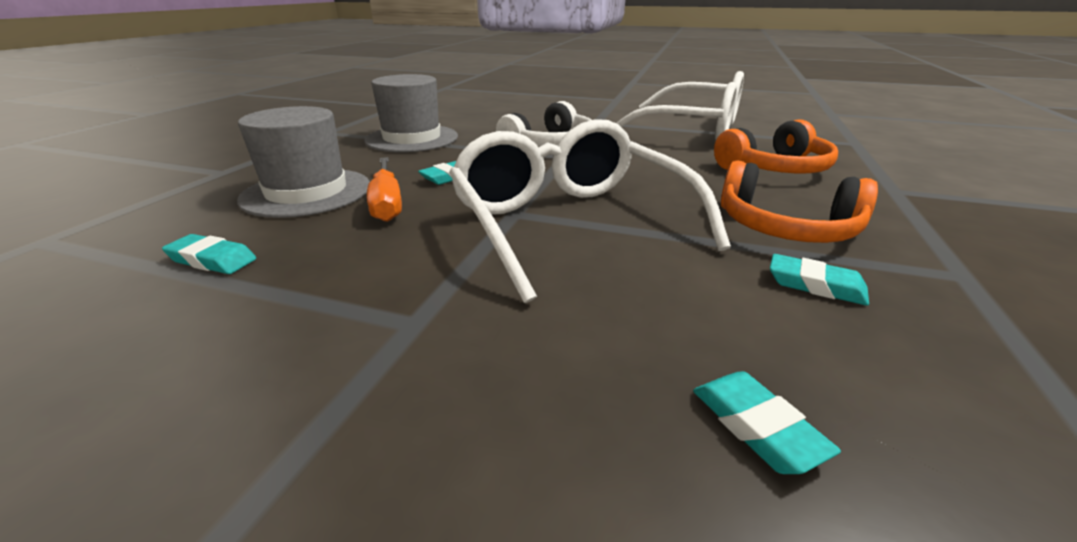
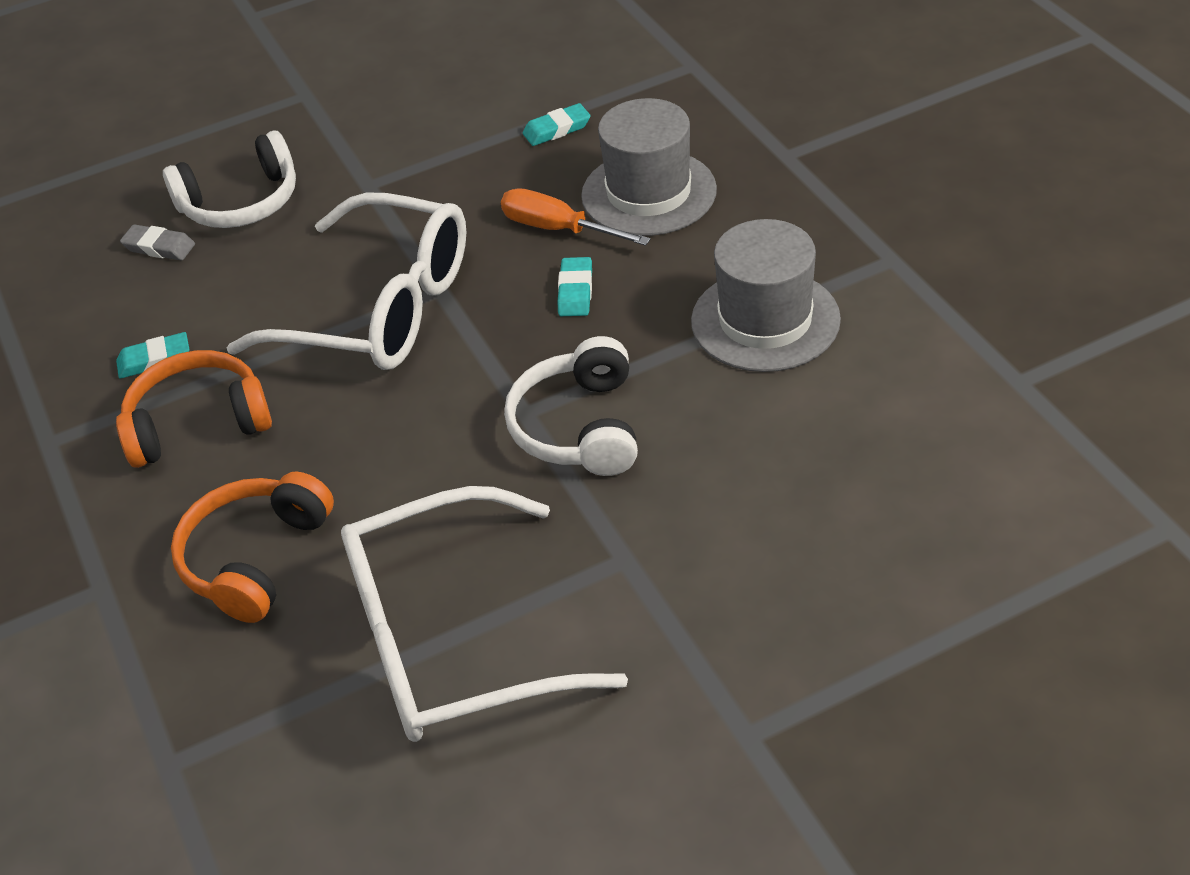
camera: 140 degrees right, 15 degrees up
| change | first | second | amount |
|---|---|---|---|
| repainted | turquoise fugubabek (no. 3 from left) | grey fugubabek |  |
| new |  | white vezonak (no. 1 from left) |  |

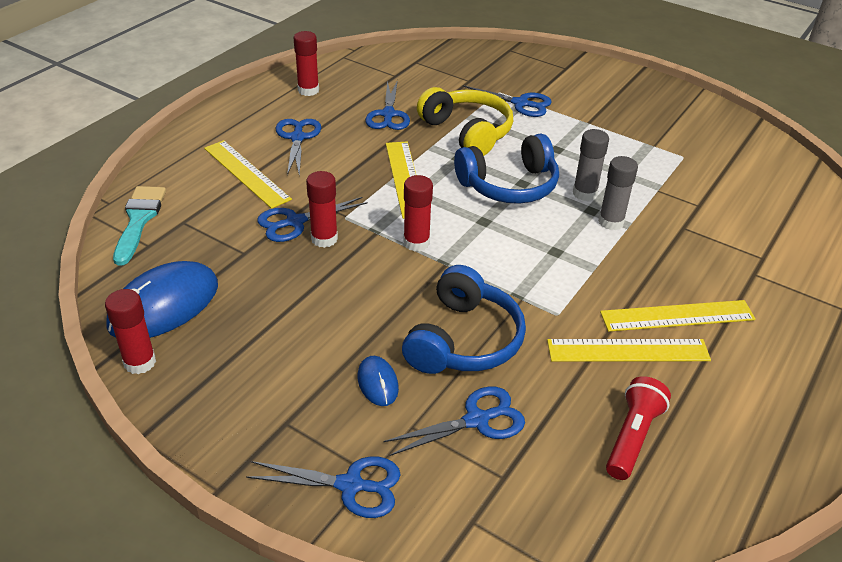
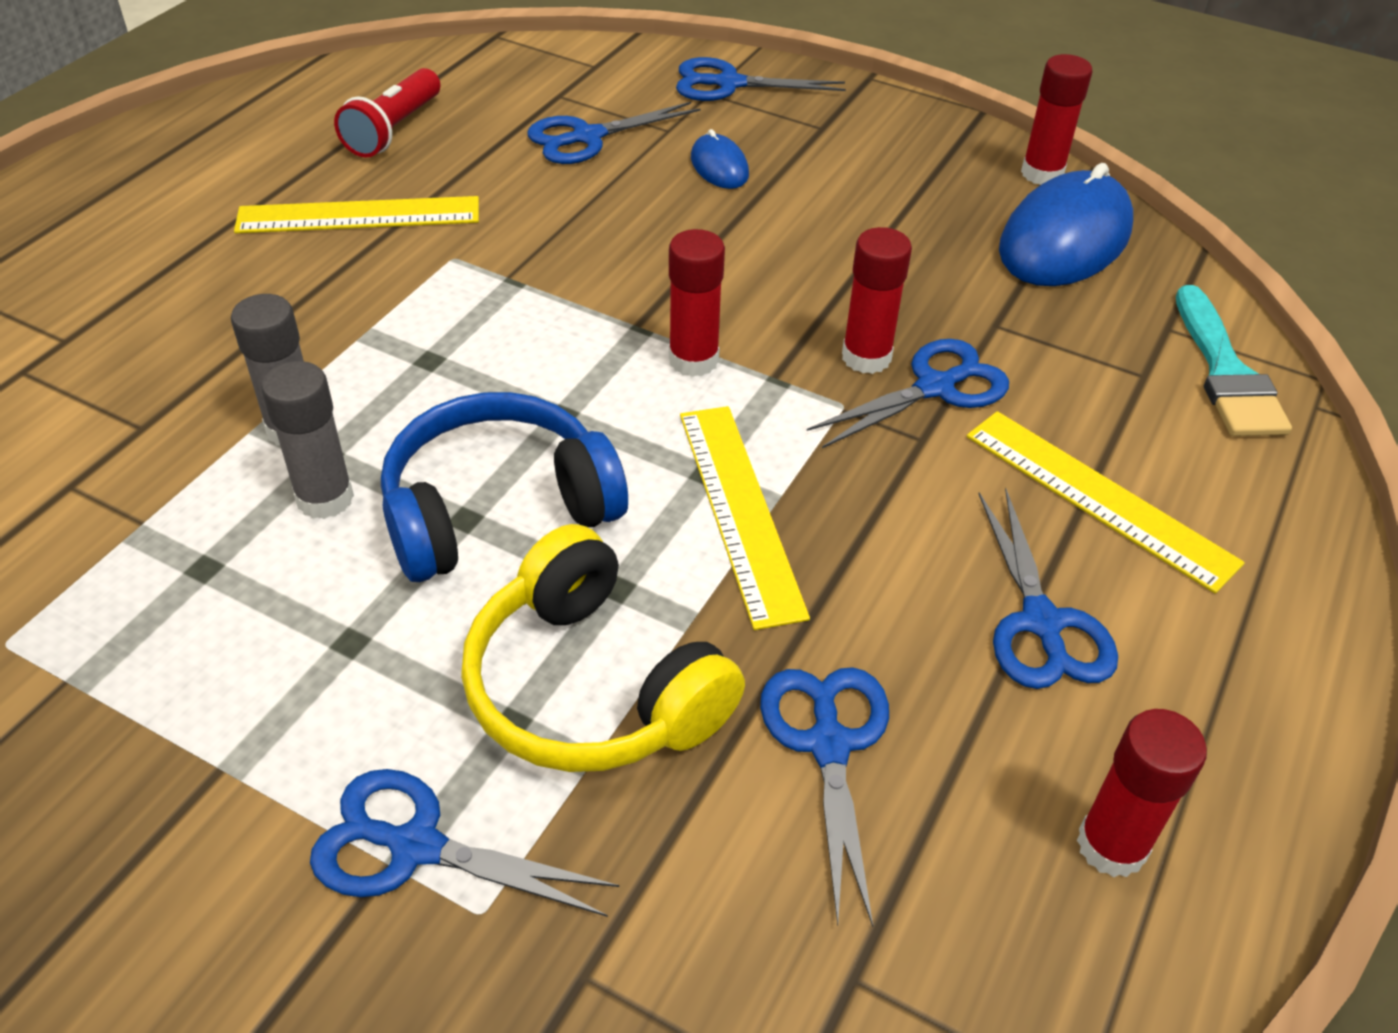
camera: 175 degrees right, 5 degrees up
| change | first | second | amount |
|---|---|---|---|
| gone | blue vezonak (no. 1 from left) |  |  |
| gone | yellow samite (no. 4 from left) |  |  |

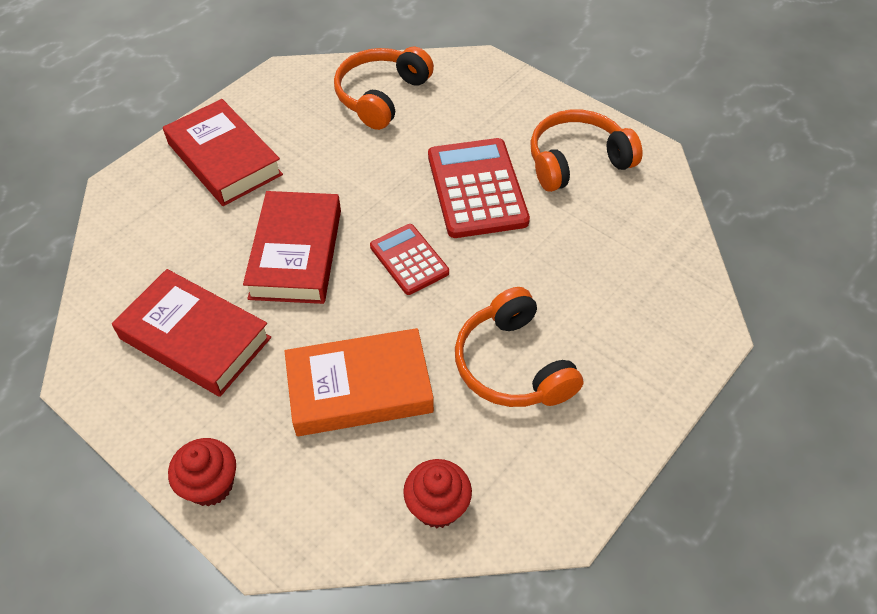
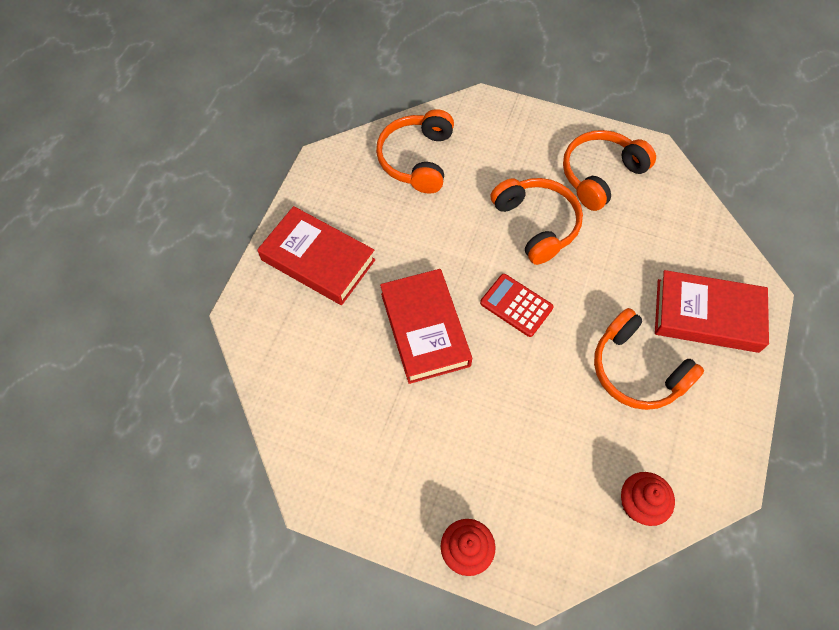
camera: 20 degrees left, 10 degrees up
| change | first | second | amount |
|---|---|---|---|
| shifted | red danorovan (no. 1 from left in the first image) | red danorovan (no. 3 from left) |  |
| gone | orange danorovan |  |  |
| swapped | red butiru (no. 2 from left) | orange vezonak (no. 2 from left) |  |

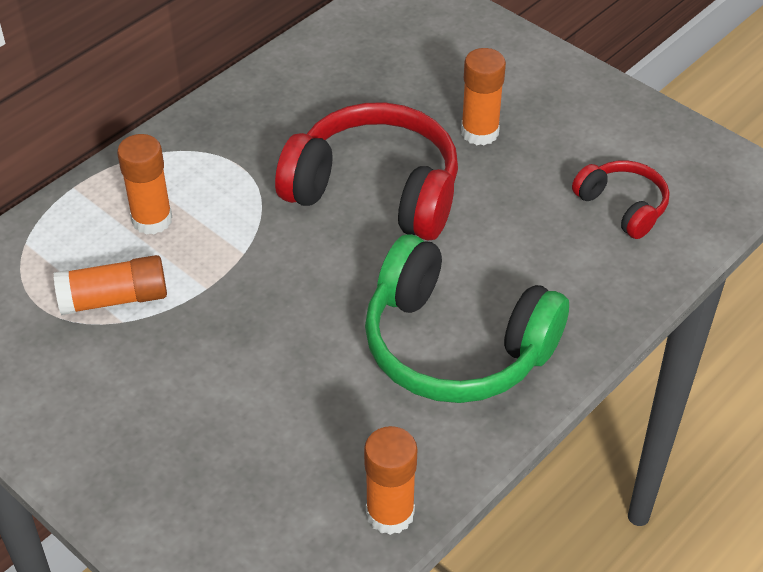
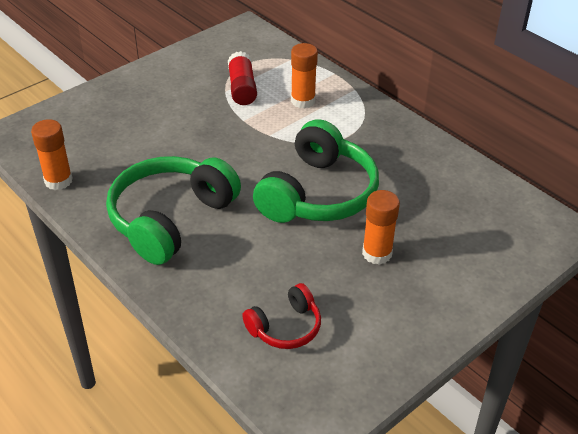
camera: 95 degrees right, 5 degrees down
| change | first | second | amount |
|---|---|---|---|
| repainted | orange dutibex (no. 1 from left) | red dutibex |  |
| repainted | red vezonak (no. 1 from left) | green vezonak (no. 2 from left) |  |

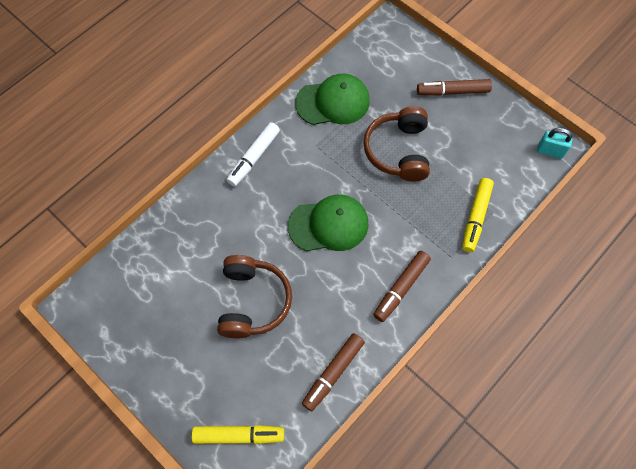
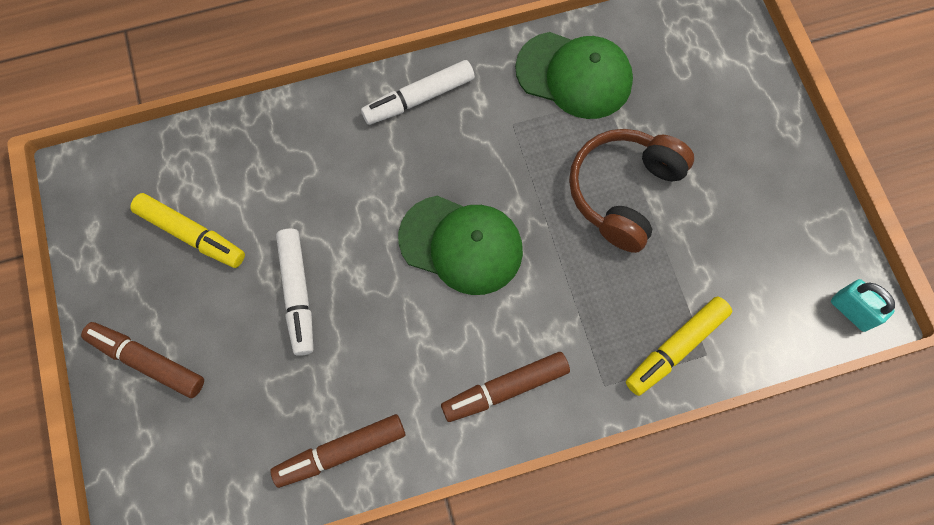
camera: 30 degrees right, 5 degrees up
| change | first | second | amount |
|---|---|---|---|
| shifted | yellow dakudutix (no. 1 from left) |  |  |
| swapped | brown vezonak (no. 1 from left) | white dakudutix (no. 1 from left) |  |
| shifted | brown dakudutix (no. 3 from left in the first image) | brown dakudutix (no. 1 from left) |  |

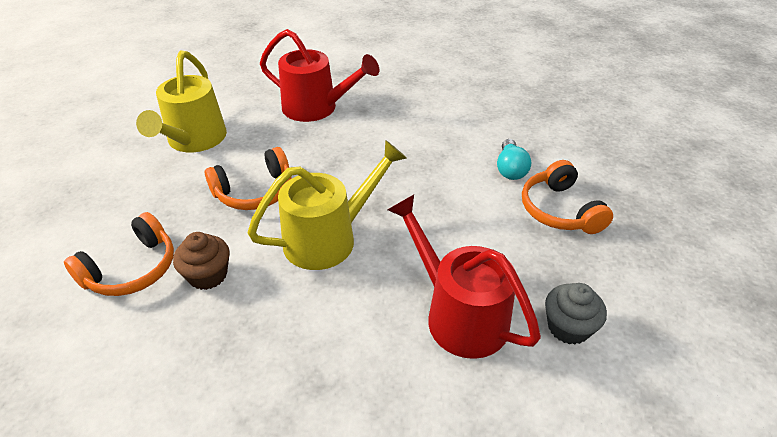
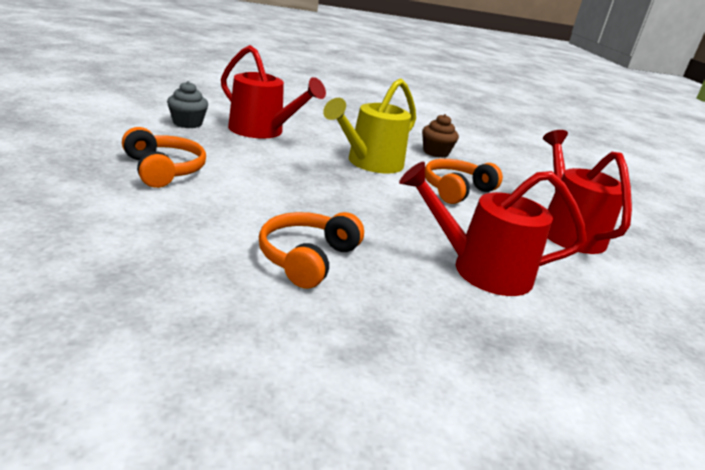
camera: 160 degrees right, 15 degrees down
| change | first | second | amount |
|---|---|---|---|
| shifted | orange vezonak (no. 1 from left in the first image) | orange vezonak (no. 2 from left) |  |
| repainted | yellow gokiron (no. 1 from left) | red gokiron (no. 3 from left) |  |
| gone | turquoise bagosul |  |  |

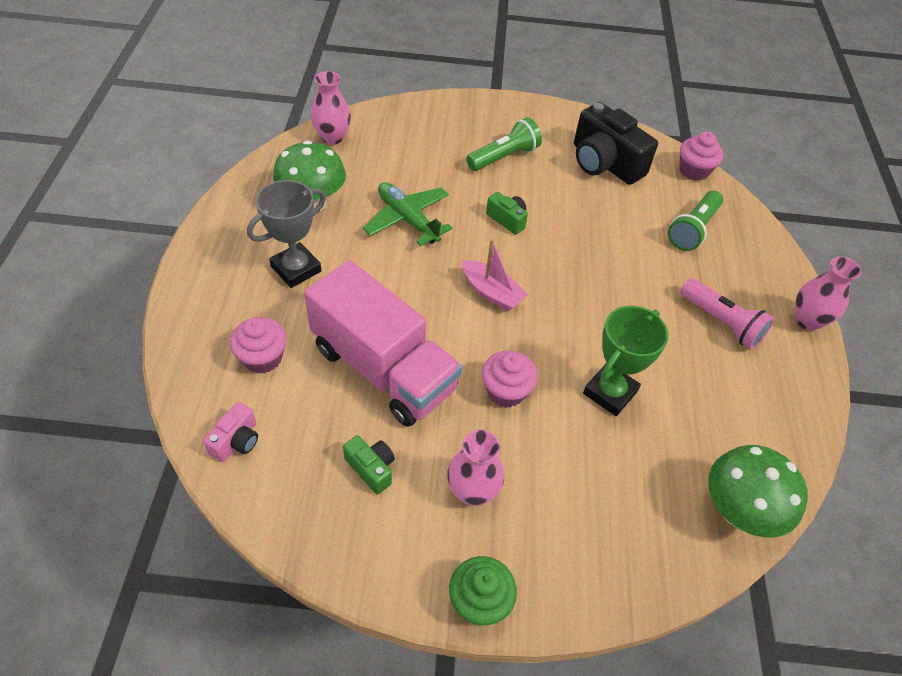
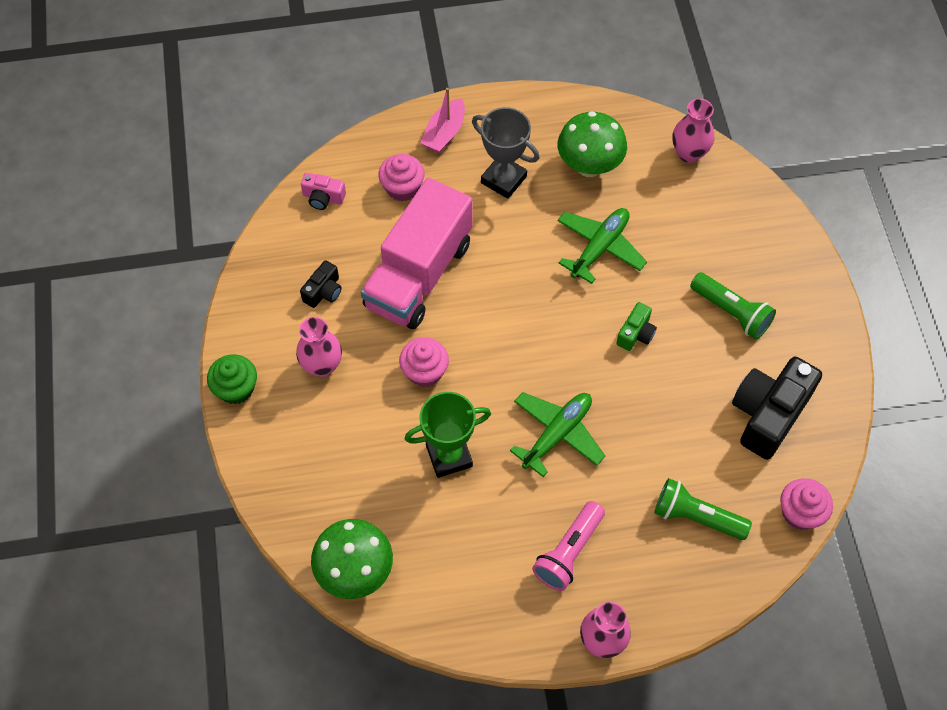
camera: 80 degrees right, 10 degrees up
| change | first | second | amount |
|---|---|---|---|
| repainted | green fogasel (no. 1 from left) | black fogasel (no. 1 from left) |  |
| shifted | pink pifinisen |  |  |
| rotated | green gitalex |  | 45 degrees counterclockwise |
| new |  | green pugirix (no. 1 from left) |  |

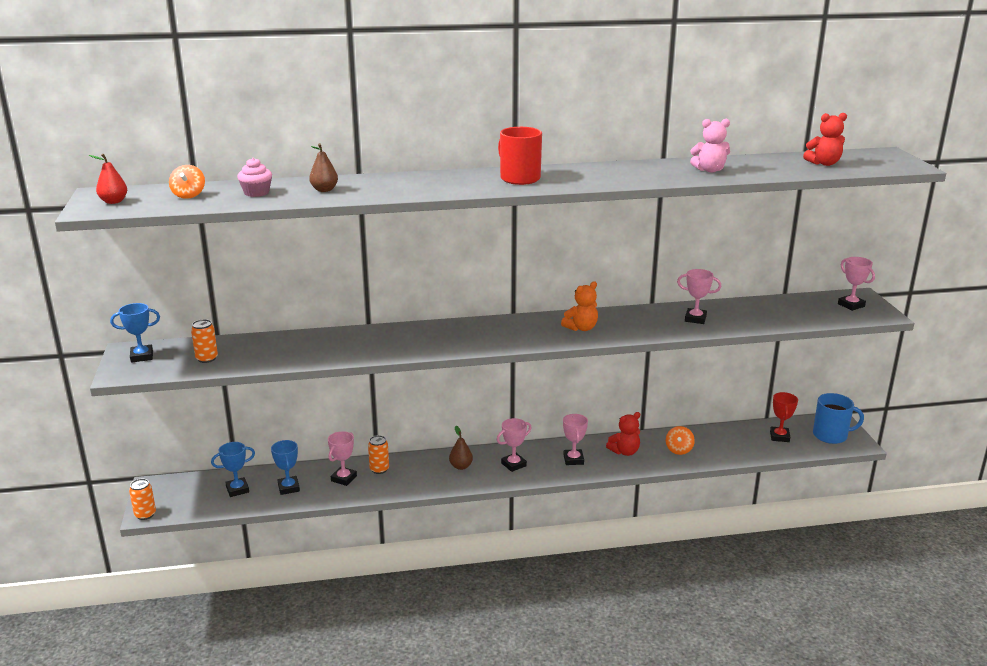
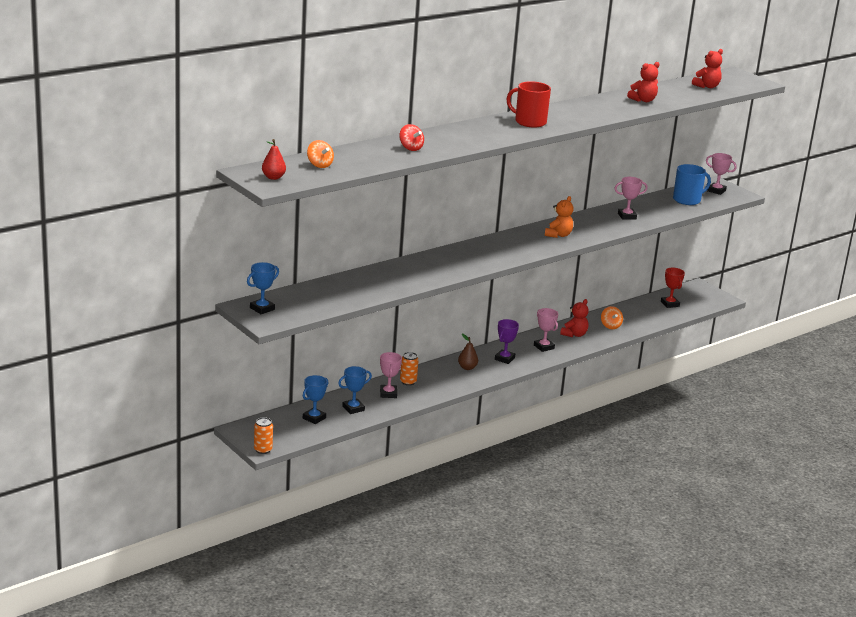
camera: 30 degrees left, 0 degrees up
| change | first | second | amount |
|---|---|---|---|
| gone | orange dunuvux (no. 2 from left) |  |  |
| gone | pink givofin |  |  |
| rotated | blue gitalex (no. 3 from left) |  | 75 degrees counterclockwise |
| swapped | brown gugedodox (no. 1 from left) | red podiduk |  |
| repainted | pink gitalex (no. 2 from left) | purple gitalex |  |
| repainted | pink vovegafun | red vovegafun (no. 2 from left) |  |
| shifted | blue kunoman |  |  |

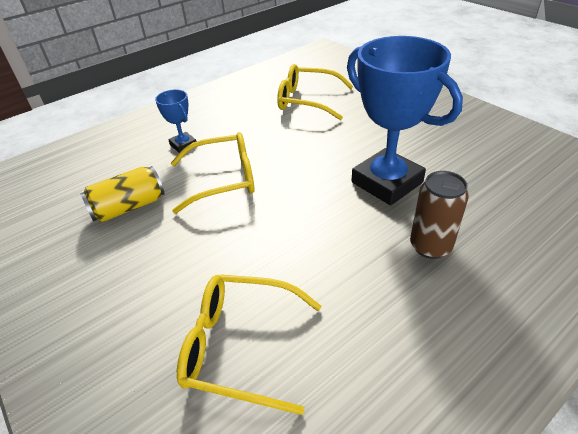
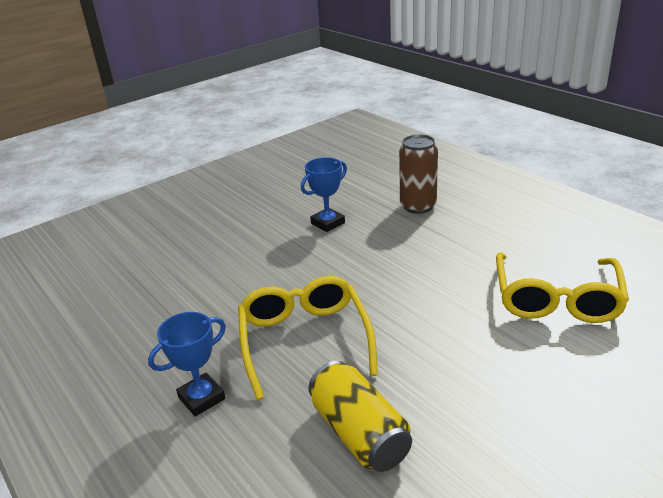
camera: 90 degrees left, 10 degrees down
| change | first | second | amount |
|---|---|---|---|
| gone | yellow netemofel (no. 3 from left) |  |  |
| scaled | blue gitalex (no. 2 from left) |  | x0.46 |

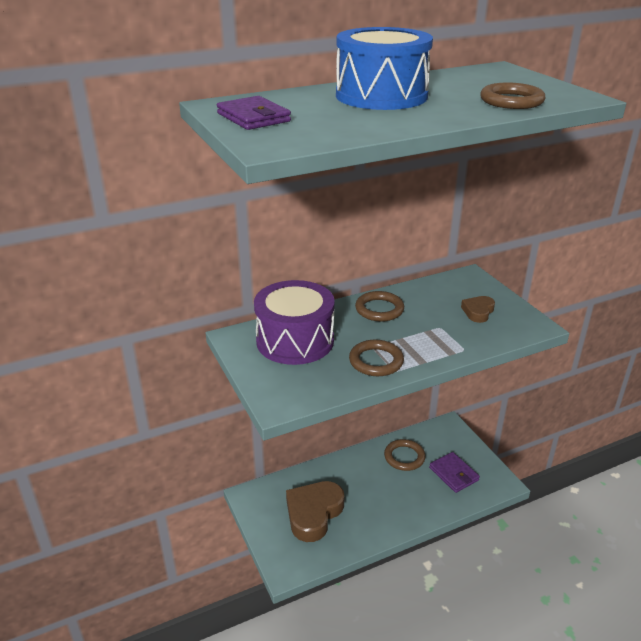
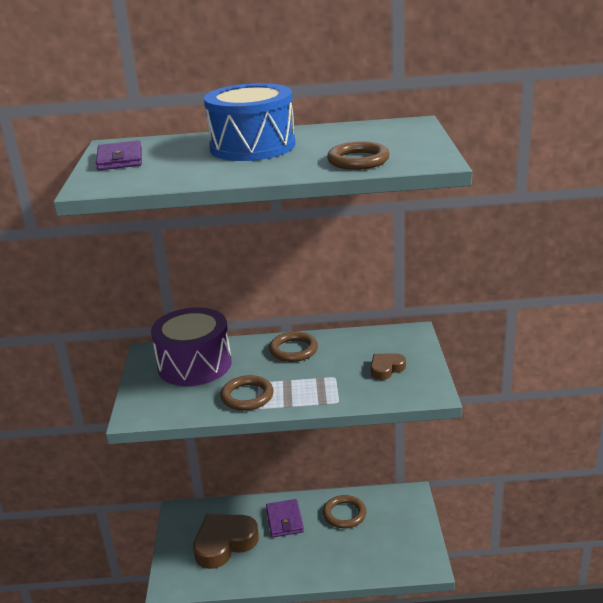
camera: 25 degrees right, 5 degrees down
| change | first | second | amount |
|---|---|---|---|
| shifted | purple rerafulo (no. 2 from left) |  |  |

